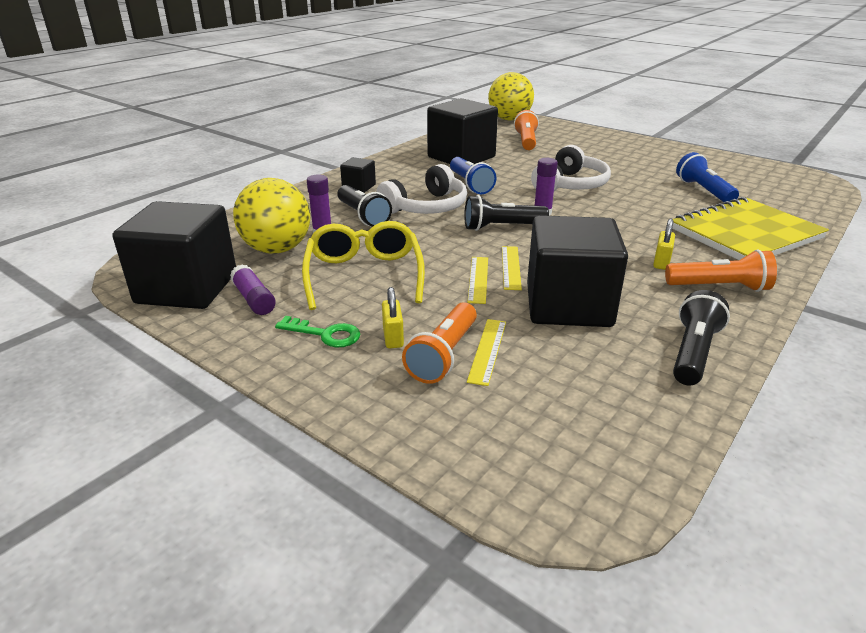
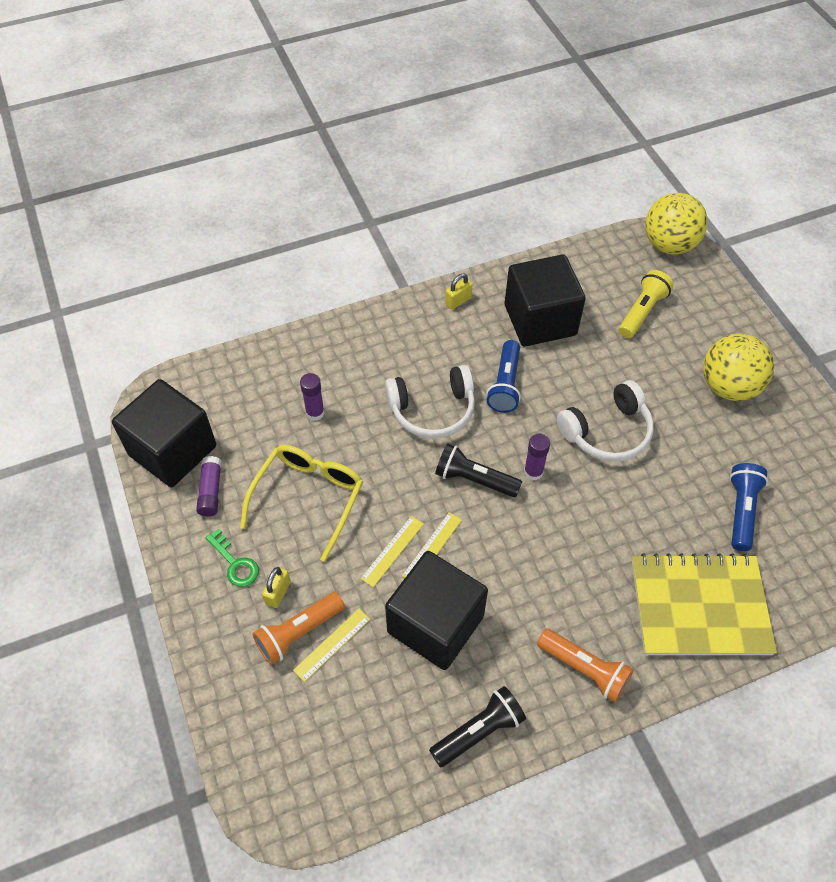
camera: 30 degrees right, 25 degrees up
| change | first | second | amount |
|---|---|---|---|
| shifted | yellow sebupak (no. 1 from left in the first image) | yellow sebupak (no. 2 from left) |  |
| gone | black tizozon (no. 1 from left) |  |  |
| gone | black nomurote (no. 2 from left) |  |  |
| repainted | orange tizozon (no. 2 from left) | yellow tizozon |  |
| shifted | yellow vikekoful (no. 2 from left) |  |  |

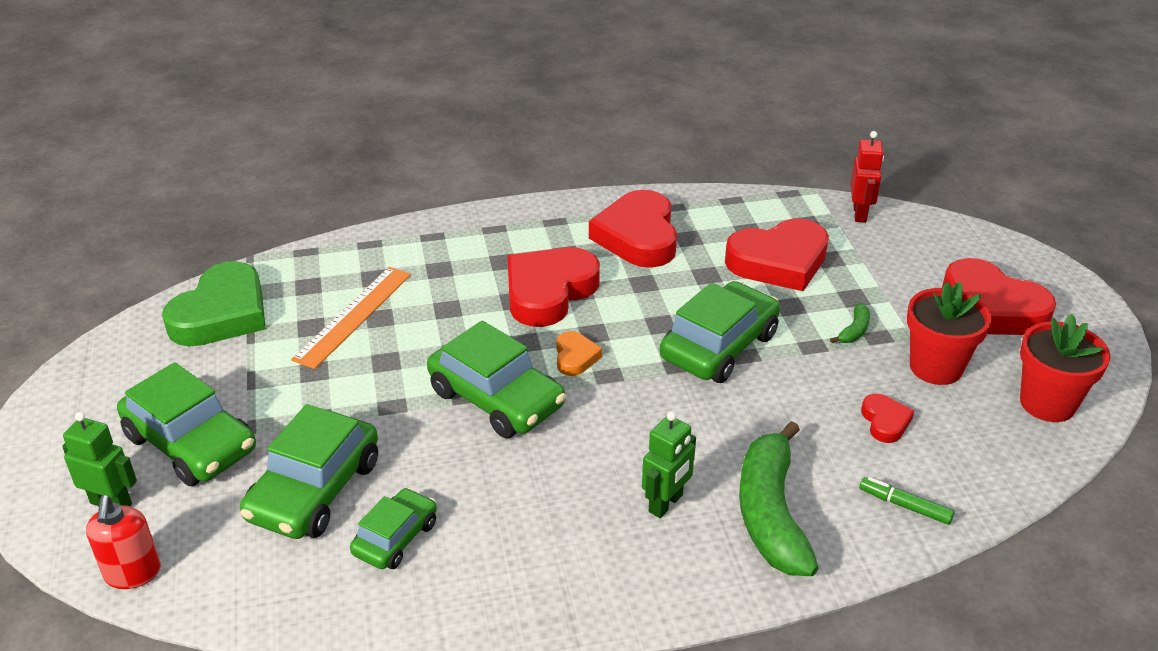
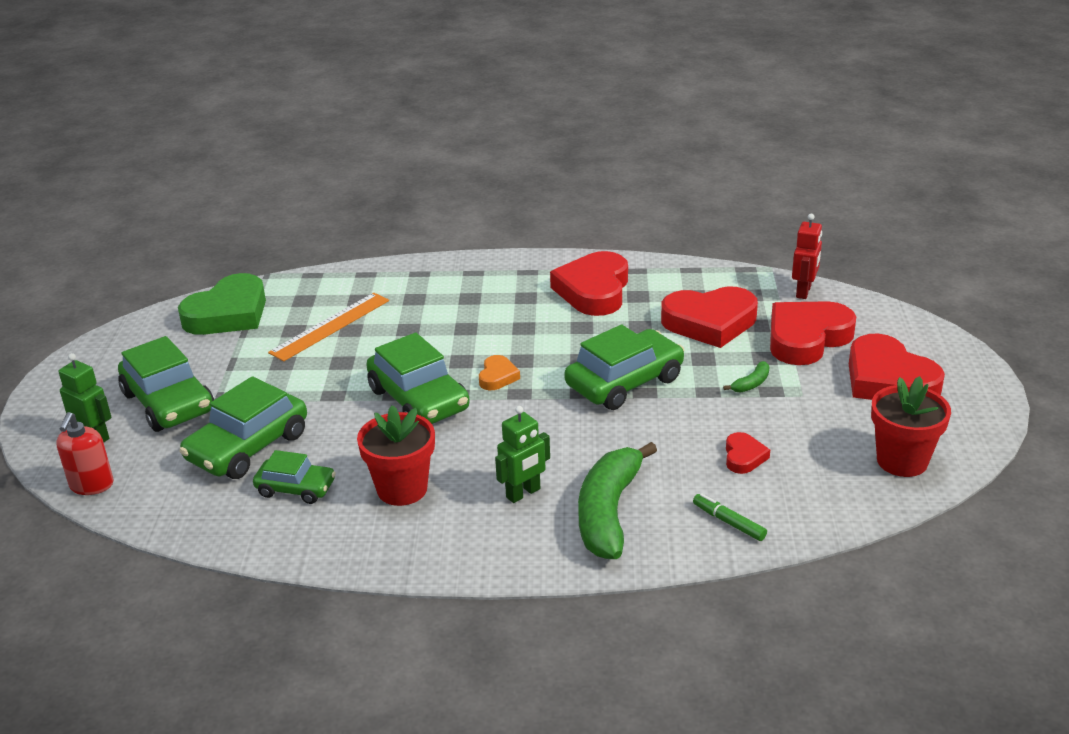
camera: 15 degrees right, 5 degrees down
| change | first | second | amount |
|---|---|---|---|
| rotated | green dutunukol (no. 3 from left) |  | 60 degrees clockwise |
| shifted | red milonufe (no. 1 from left in the first image) | red milonufe (no. 4 from left) |  |
| shifted | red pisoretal (no. 1 from left) |  |  |

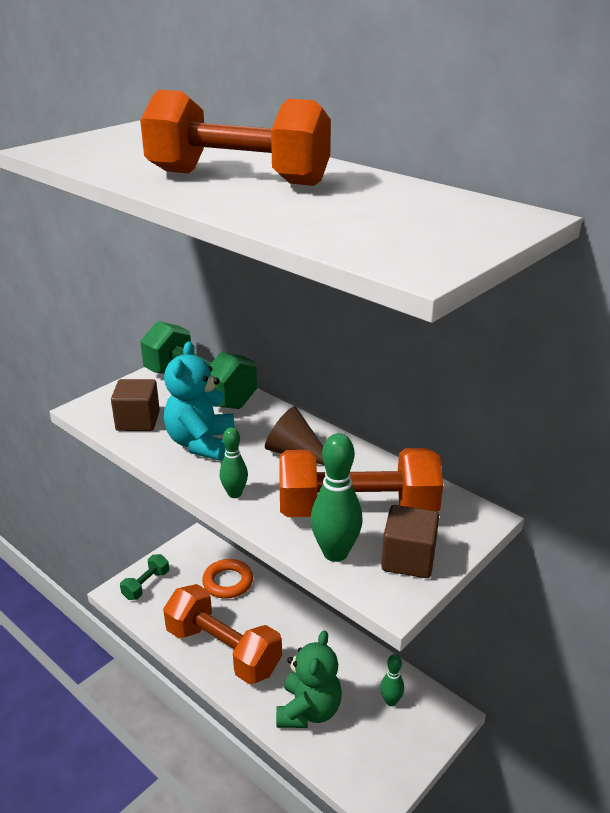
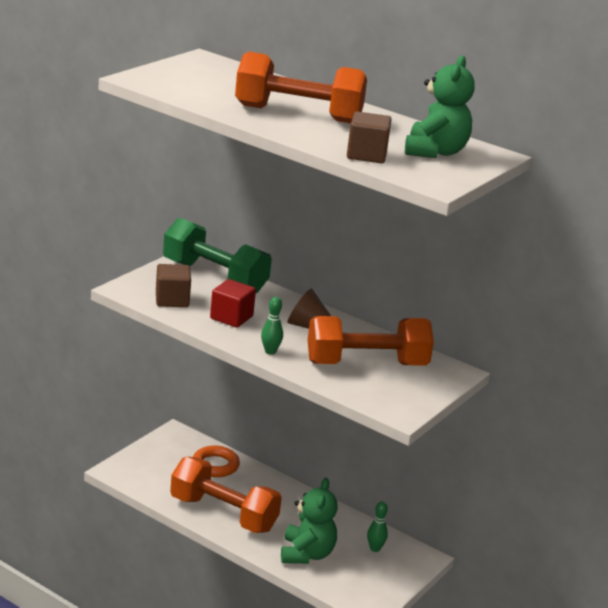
camera: 10 degrees left, 5 degrees down
| change | first | second | amount |
|---|---|---|---|
| gone | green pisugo (no. 1 from left) |  |  |
| swapped | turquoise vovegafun | red nomurote |  |
| gone | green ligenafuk (no. 2 from left) |  |  |
| shifted | brown nomurote (no. 2 from left) |  |  |
| new |  | green vovegafun (no. 2 from left) |  |

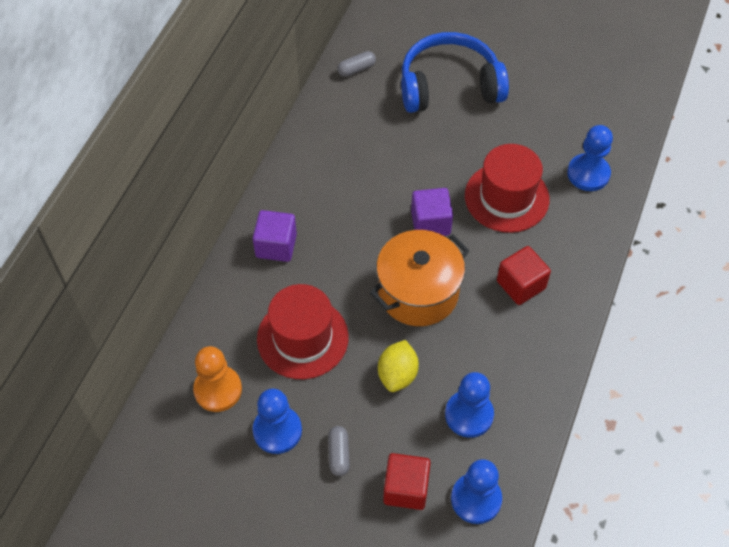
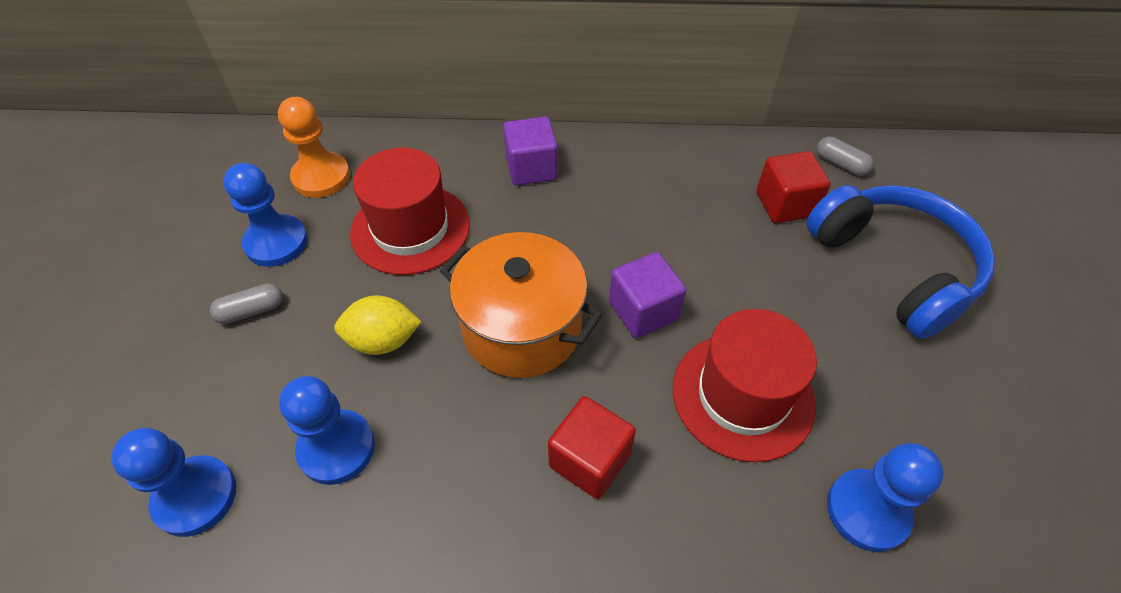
camera: 70 degrees right, 5 degrees down
| change | first | second | amount |
|---|---|---|---|
| shifted | red nomurote (no. 1 from left in the first image) | red nomurote (no. 2 from left) |  |

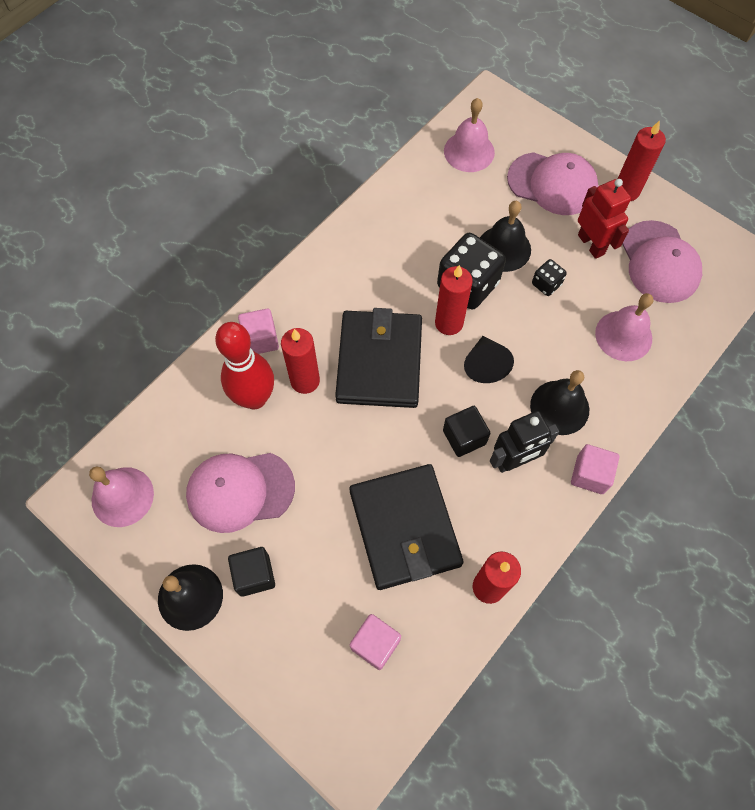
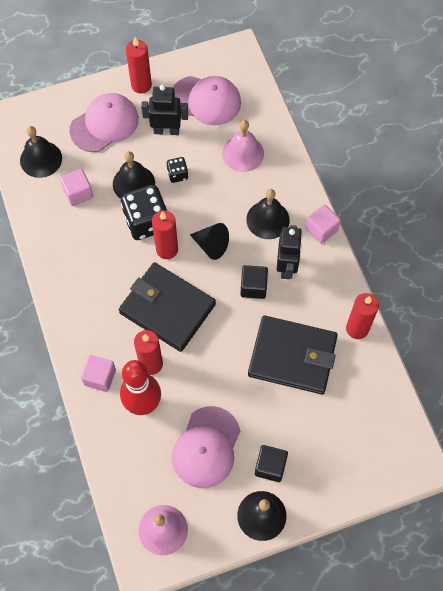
camera: 60 degrees left, 0 degrees up
| change | first | second | amount |
|---|---|---|---|
| shifted | pink nomurote (no. 2 from left in the first image) | pink nomurote (no. 1 from left) |  |
| repainted | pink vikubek (no. 2 from left) | black vikubek (no. 1 from left) |  |
| repainted | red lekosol | black lekosol (no. 1 from left) |  |

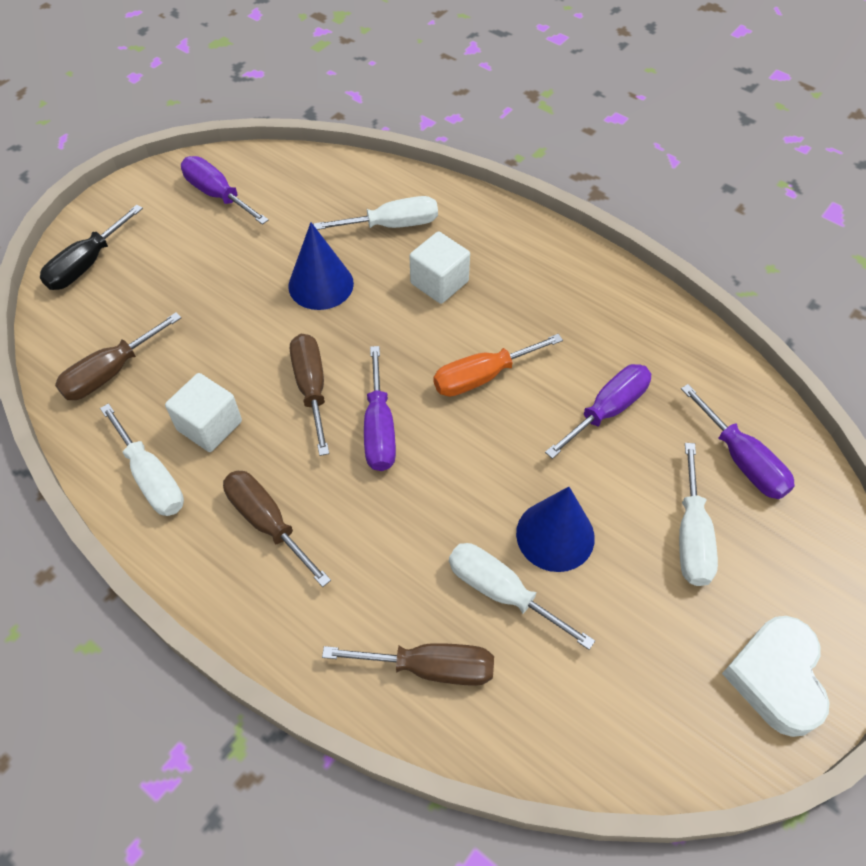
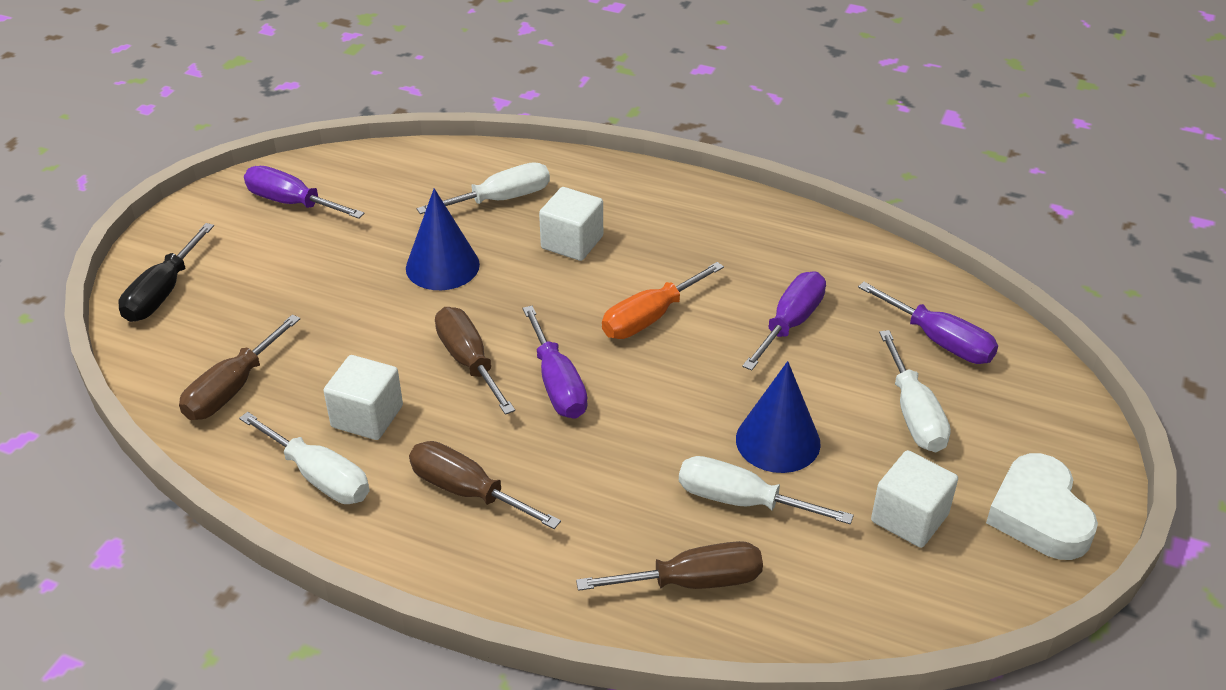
camera: 15 degrees left, 15 degrees down
| change | first | second | amount |
|---|---|---|---|
| new |  | white nomurote (no. 3 from left) |  |

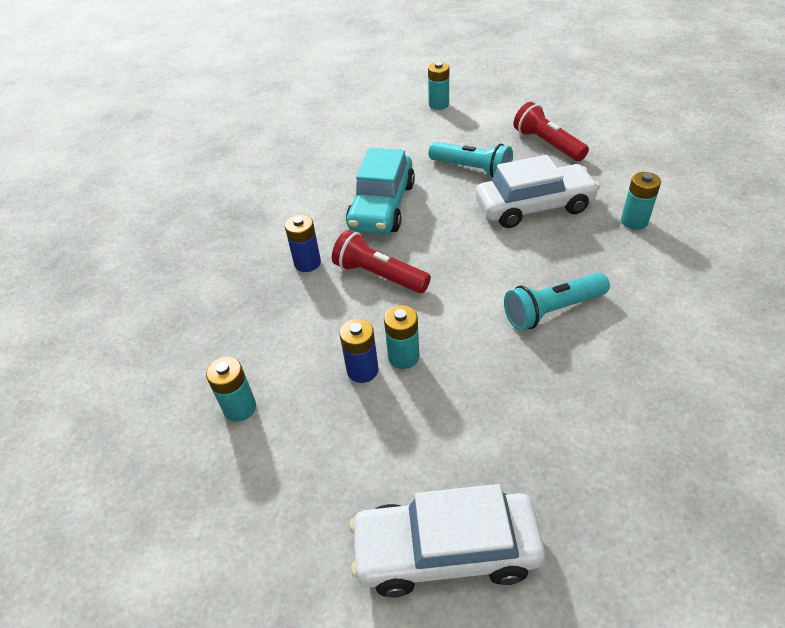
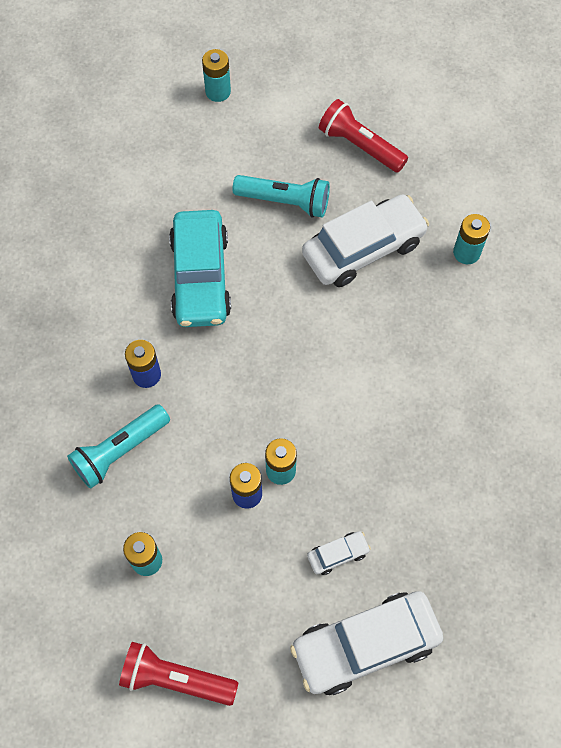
camera: 20 degrees left, 20 degrees up
| change | first | second | amount |
|---|---|---|---|
| shifted | red tizozon (no. 1 from left) |  |  |
| shifted | turquoise tizozon (no. 2 from left in the first image) | turquoise tizozon (no. 1 from left) |  |
| new |  | white dutunukol (no. 1 from left) |  |

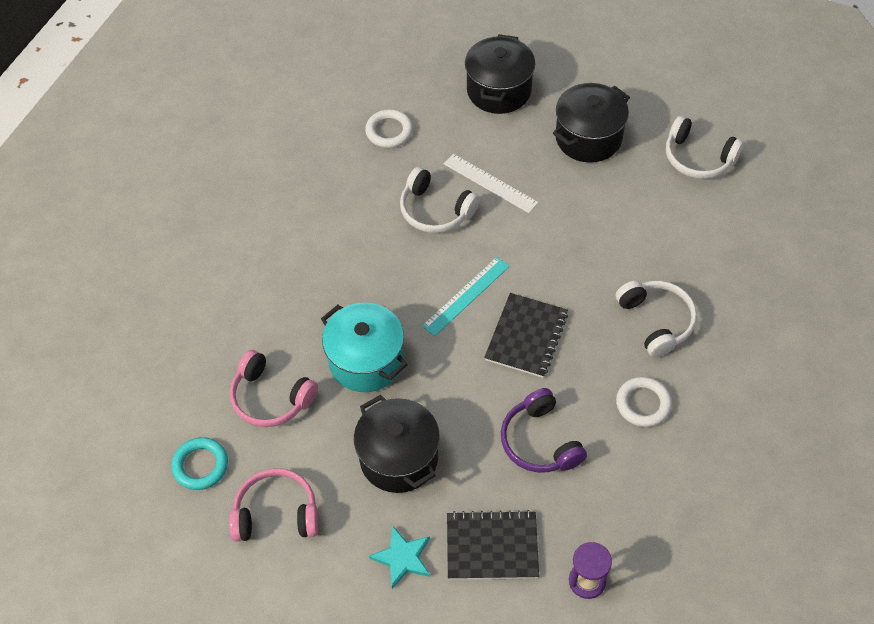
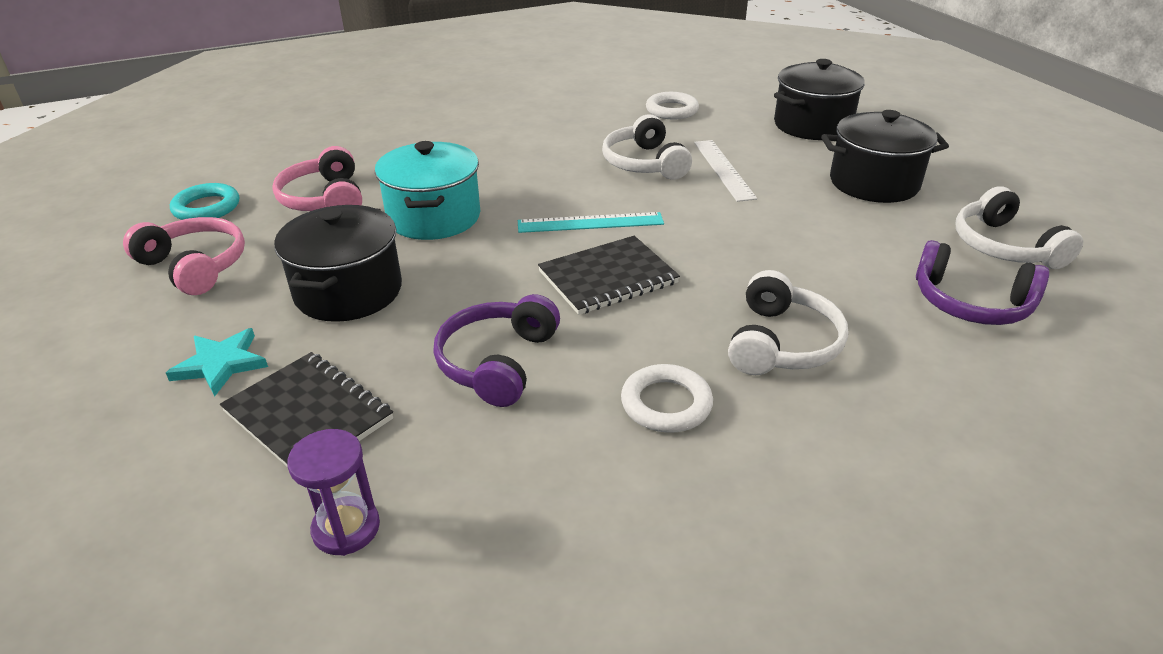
camera: 40 degrees right, 20 degrees down
| change | first | second | amount |
|---|---|---|---|
| new |  | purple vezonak (no. 2 from left) |  |

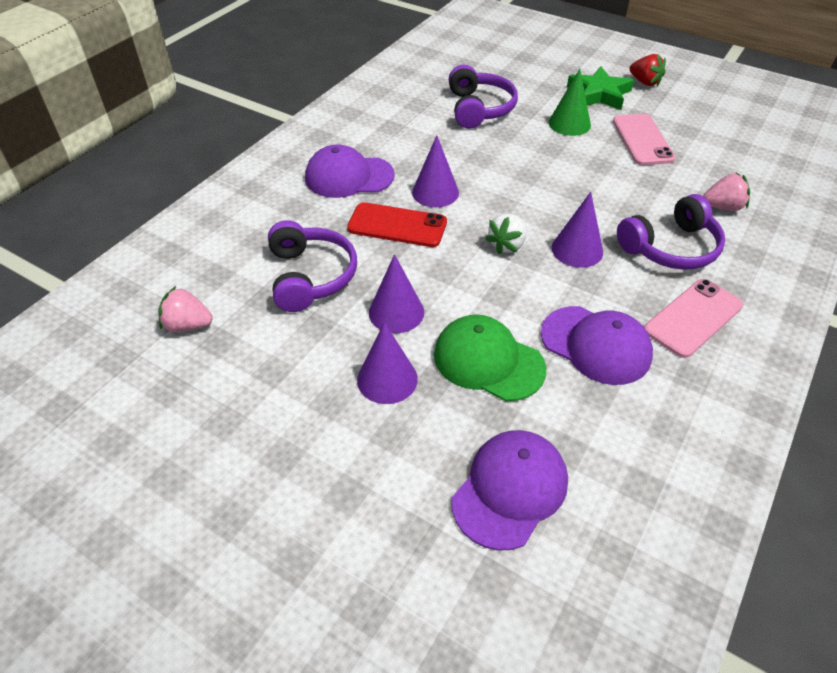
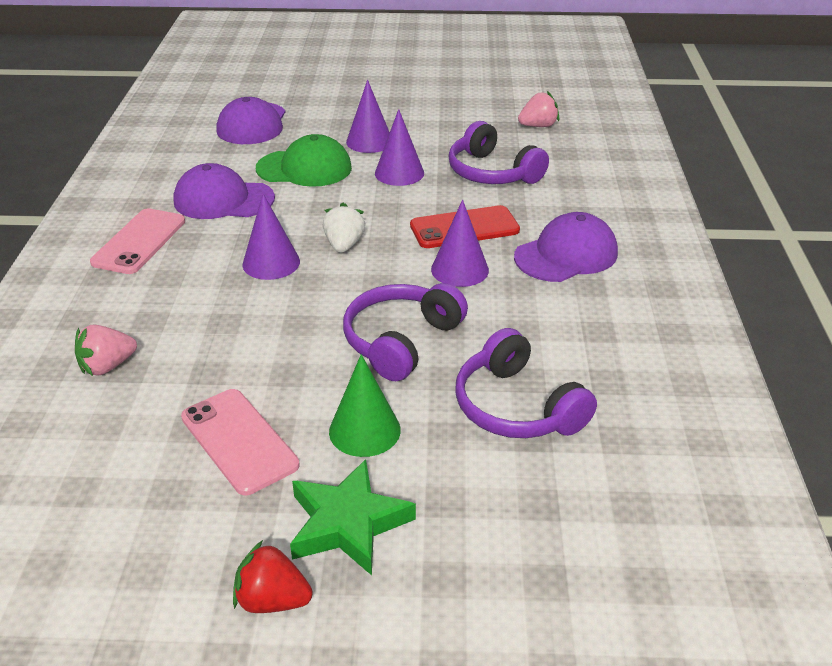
camera: 150 degrees right, 10 degrees down
| change | first | second | amount |
|---|---|---|---|
| shifted | purple vezonak (no. 3 from left in the first image) | purple vezonak (no. 1 from left) |  |

